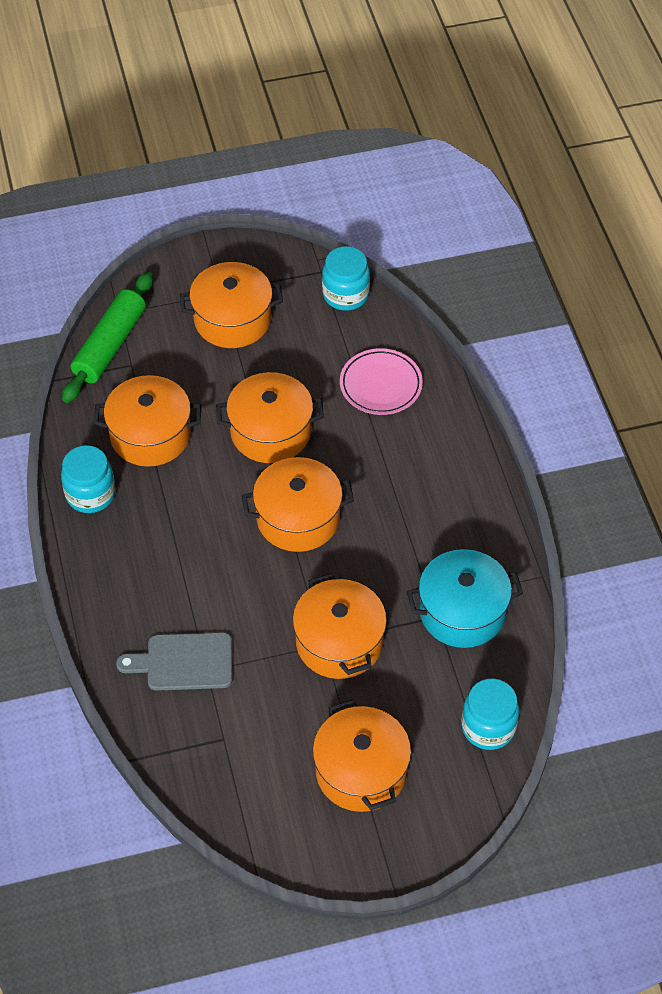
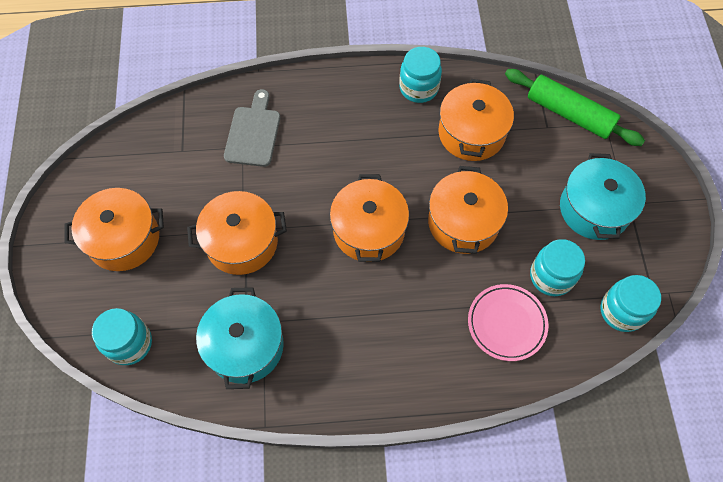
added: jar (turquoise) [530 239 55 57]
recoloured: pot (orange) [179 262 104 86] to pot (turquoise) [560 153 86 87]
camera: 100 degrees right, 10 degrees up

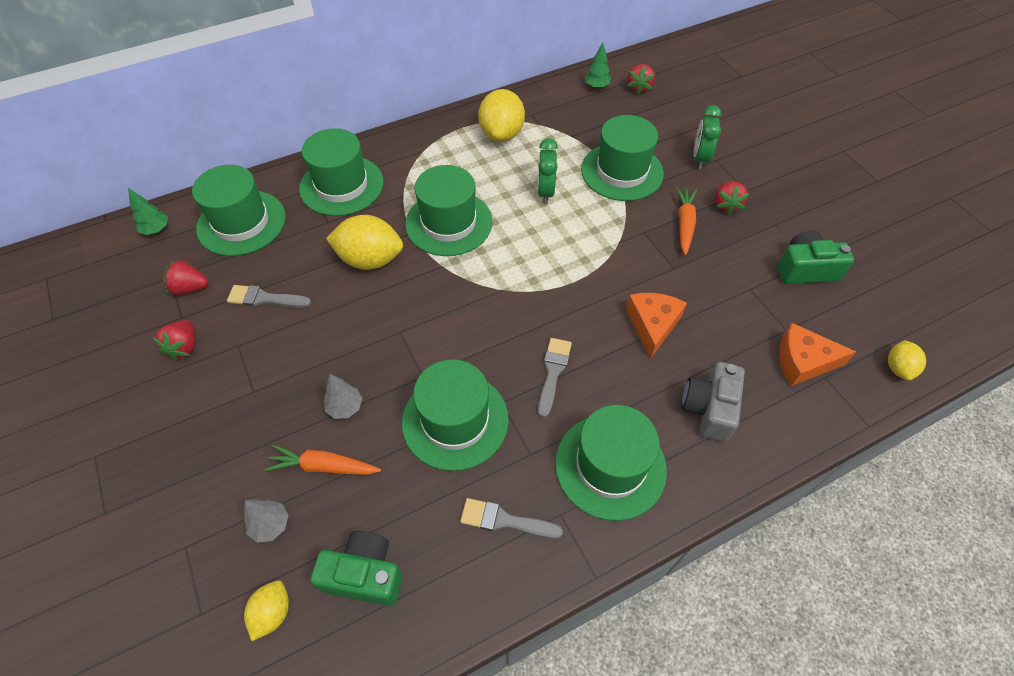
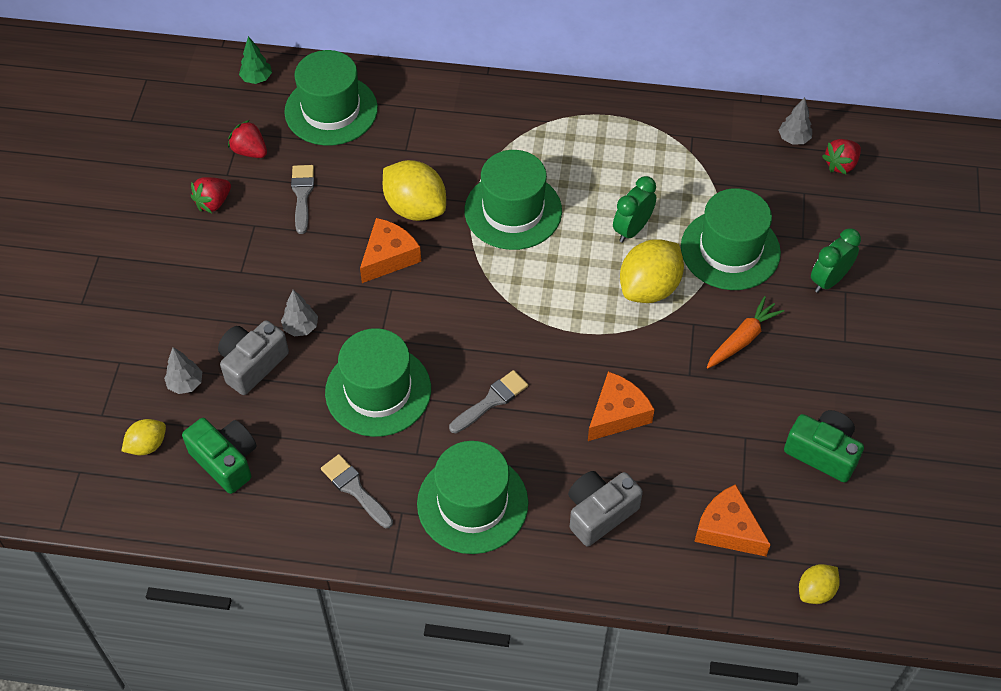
removed: hat (green) [299 128 85 88]; strawberry (red) [715 181 34 34]
added: cheese (orange) [360 218 61 65]
moved: lemon (yellow) [478 89 47 53] to [620 239 64 64]
replaced: carrot (orange) [265 445 116 30] to camera (grey) [218 320 71 75]
recoloured: tree (green) [585 43 26 46] to tree (grey) [779 97 33 48]
turned: brush (grey) [227 285 84 22] = [291 165 23 69] 45 degrees clockwise
camera: 35 degrees right, 0 degrees up

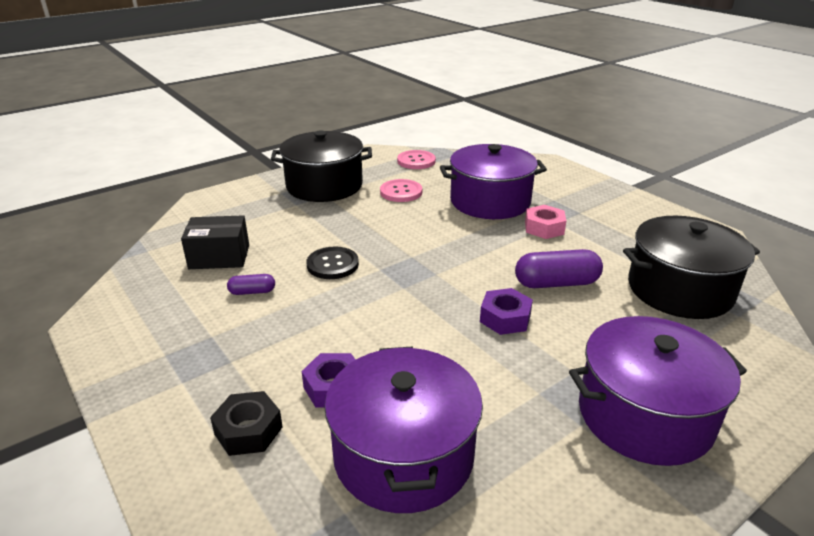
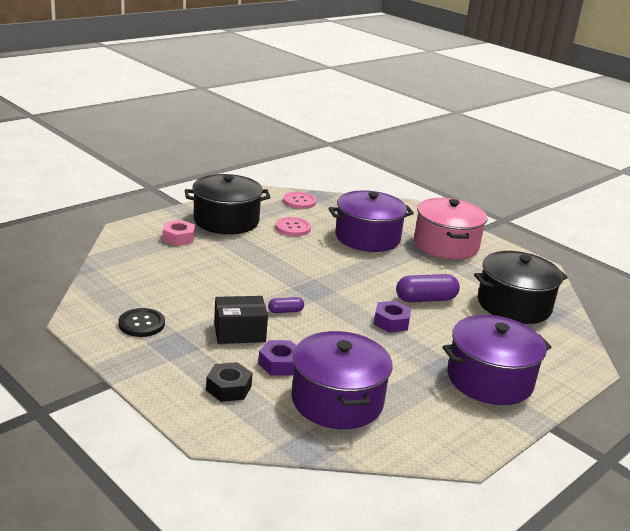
added: pot (pink) [414 198 73 61]
moved: button (black) [306 247 53 32] to [118 308 47 29]; nut (pink) [525 205 41 34] to [163 220 32 26]; box (black) [181 215 68 54] to [214 296 54 48]; capsule (purple) [227 274 48 21] to [268 297 36 16]
camera: 10 degrees left, 5 degrees down

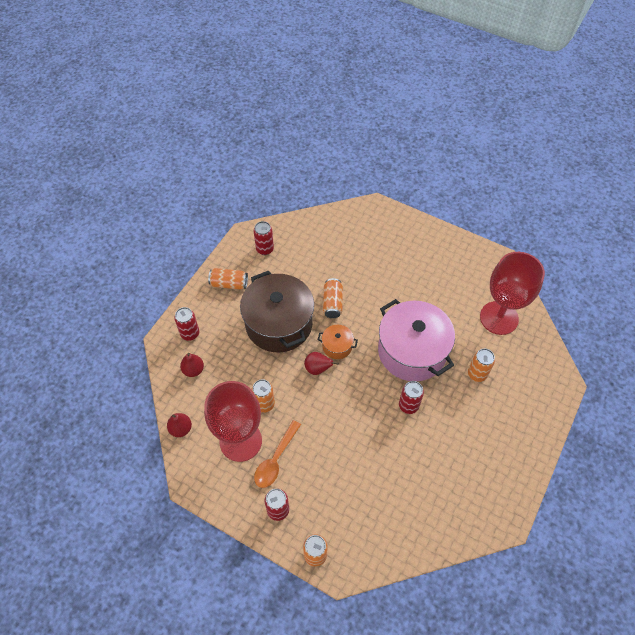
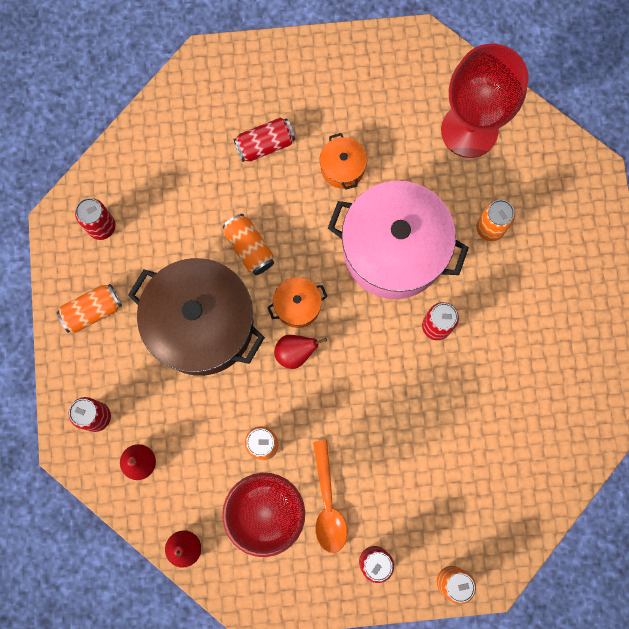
added: can (red) [233 117 62 45]; pot (orange) [320 133 47 57]
camera: 35 degrees left, 20 degrees up

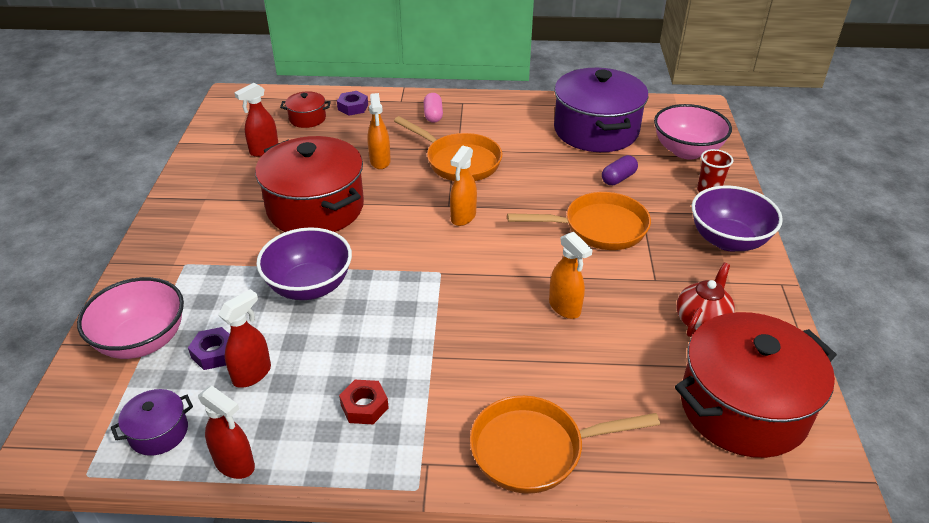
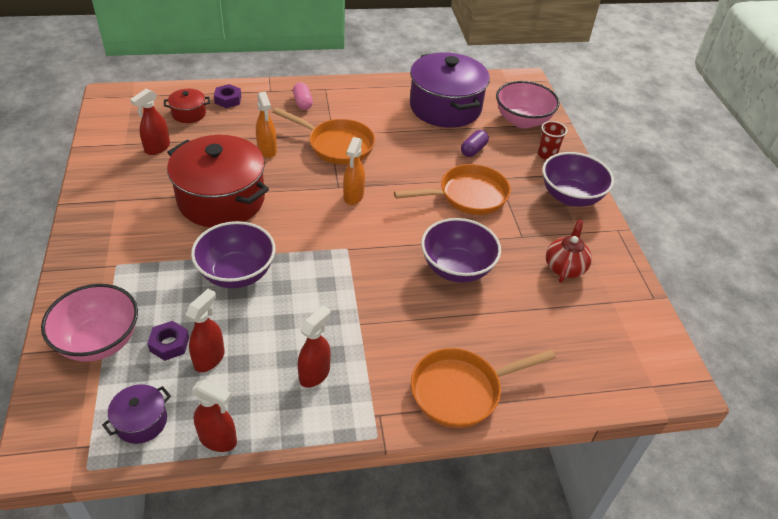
removed: pot (red) [675 312 162 146]
replaced: nut (red) [339 380 50 44] to spray bottle (red) [298 305 33 83]; spray bottle (orange) [549 232 44 87] to bowl (purple) [421 218 80 65]
camera: 15 degrees left, 5 degrees up

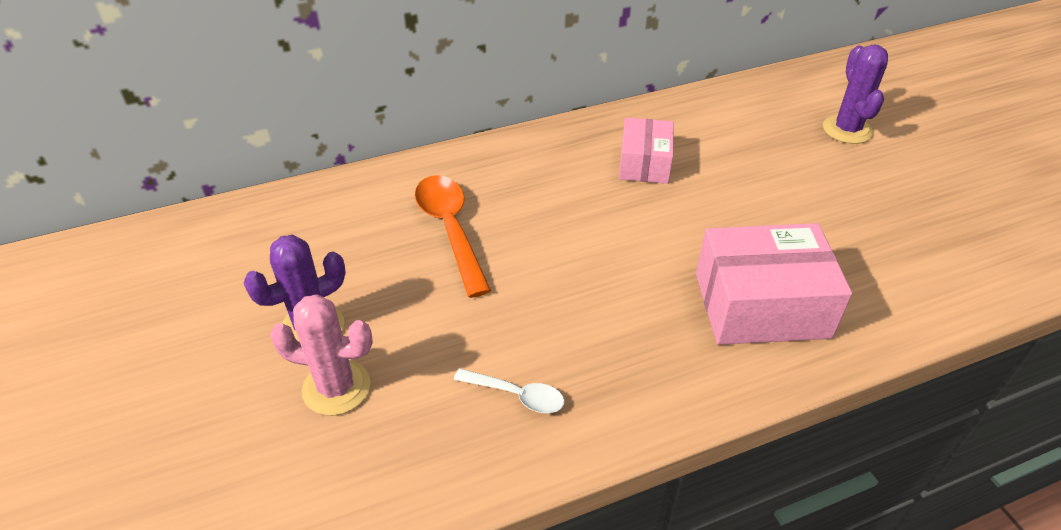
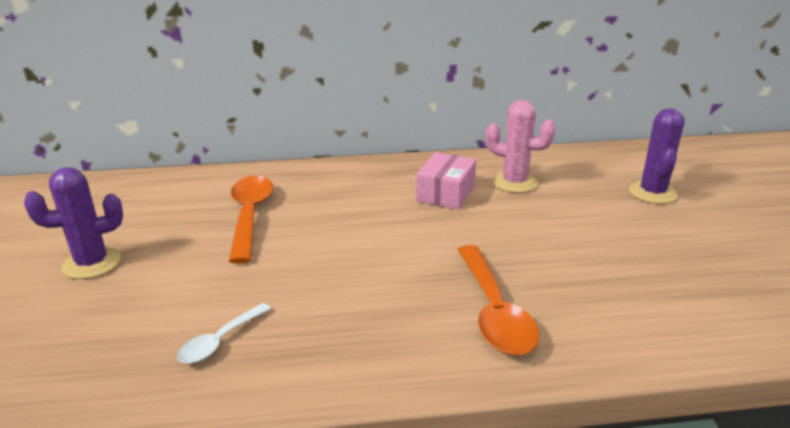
moved: cactus (pink) [270 294 103 121] to [486 100 70 93]
replaced: box (pink) [696 223 156 122] to spoon (orange) [457 245 82 110]
turned: spoon (white) [454 368 111 45] = [177 303 94 61] 90 degrees clockwise
camera: 15 degrees right, 15 degrees down

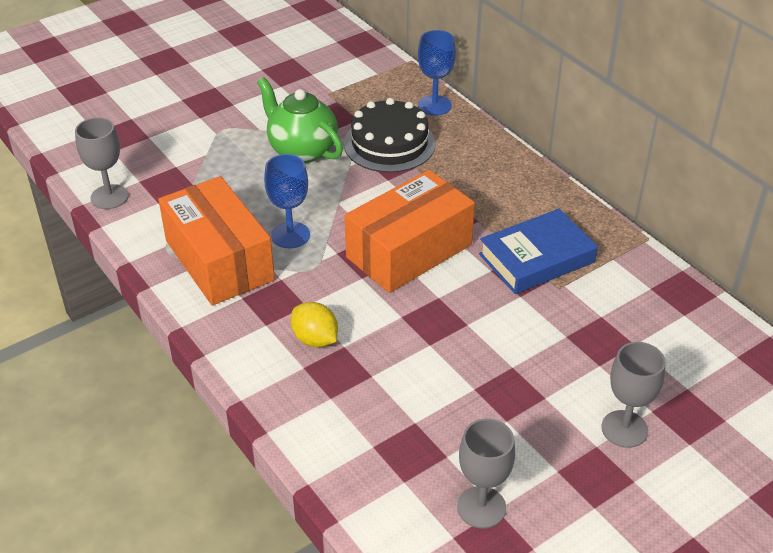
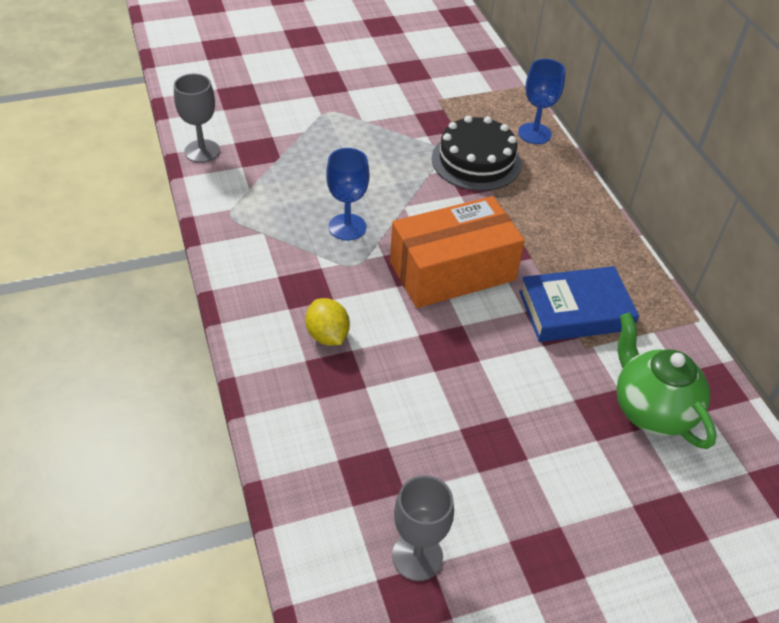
removed: box (orange) [158 176 117 130]; goblet (grey) [601 342 65 106]
moved: teapot (green) [257 77 86 86] to [616 313 101 136]
camera: 15 degrees right, 5 degrees up

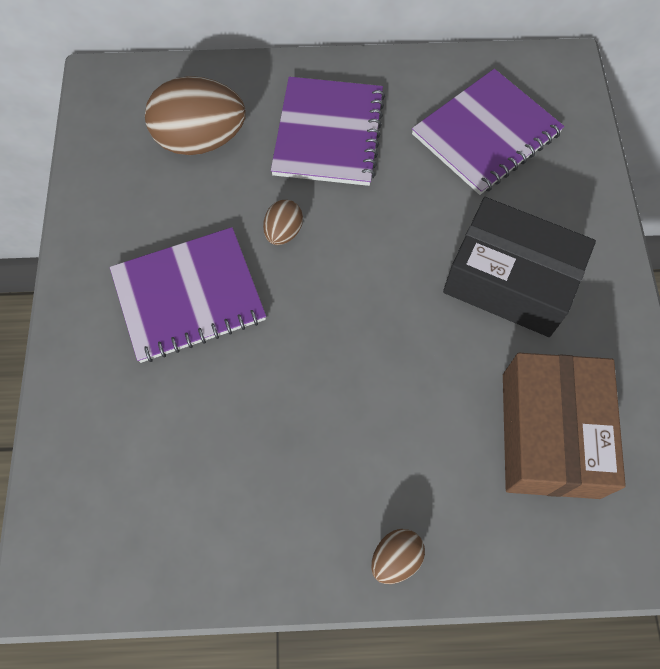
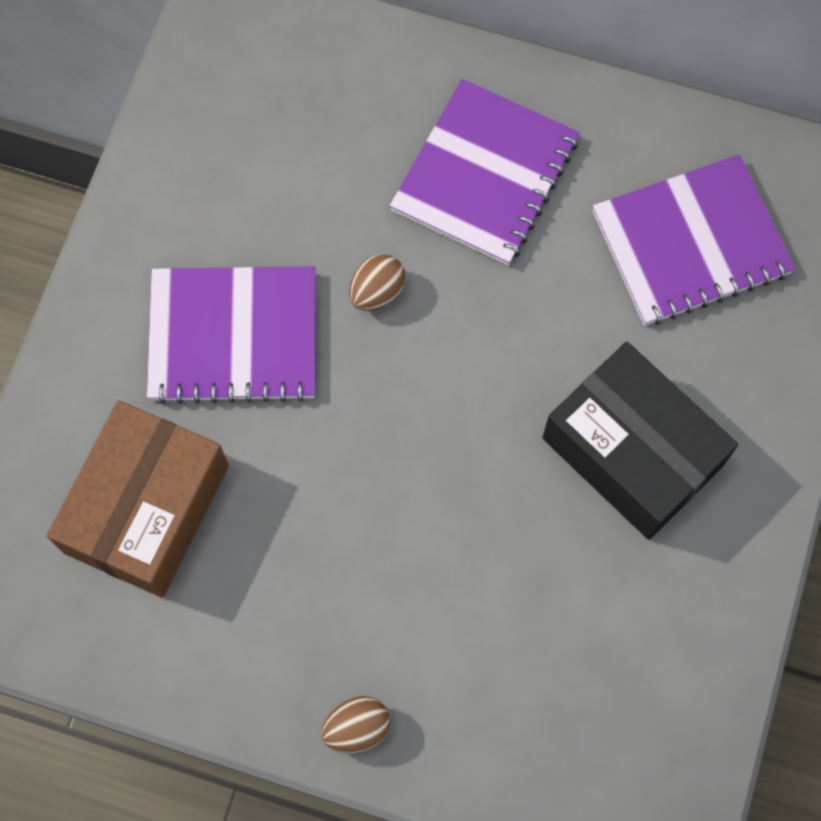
removed: egg (brown) [145 76 101 79]
moved: box (brown) [503 353 123 146] to [47 400 182 197]
camera: 20 degrees right, 5 degrees up

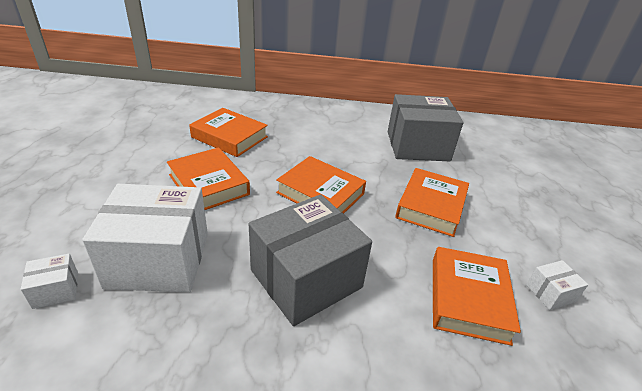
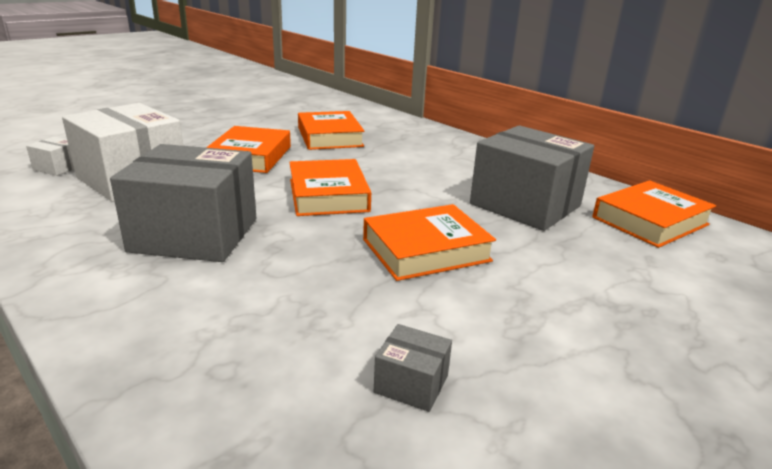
moved: book (orange) [433 247 88 99] to [593 180 123 68]
recoloured: box (white) [526 260 62 50] to box (grey) [374 324 78 88]
camera: 45 degrees right, 10 degrees down

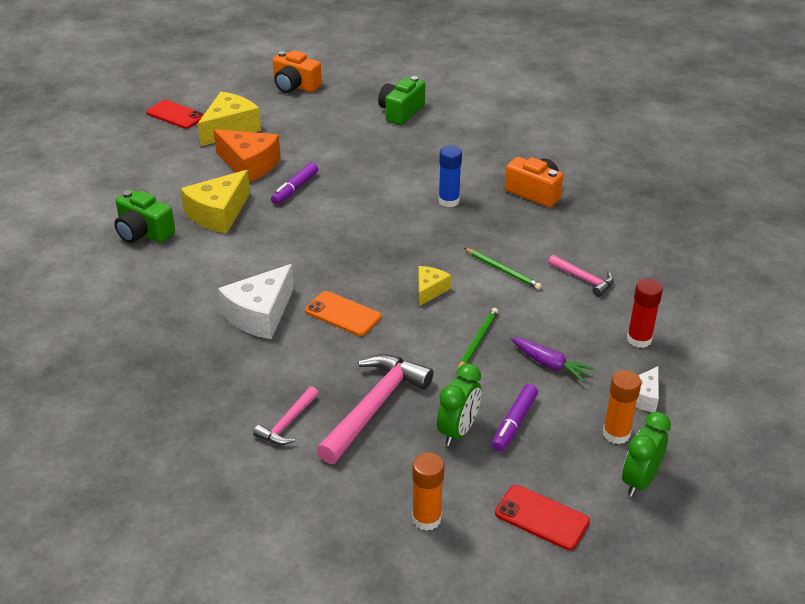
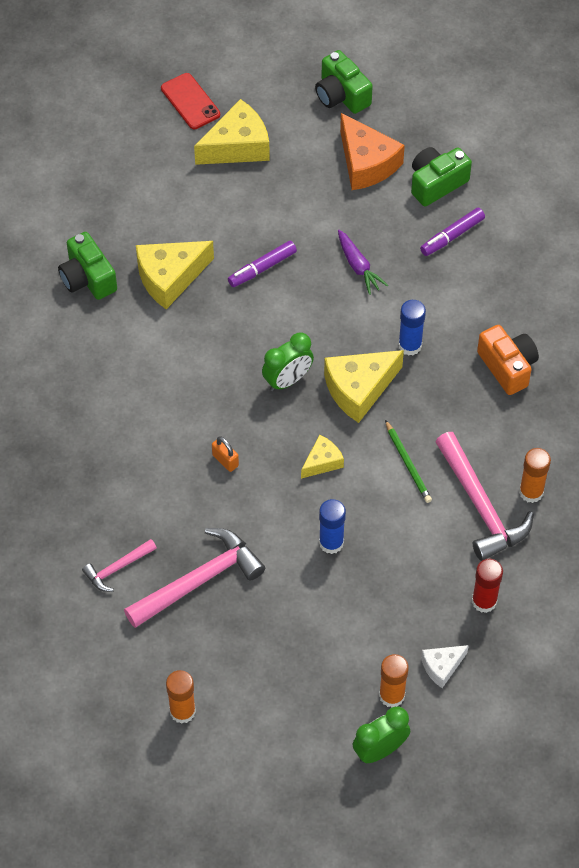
removed: cheese (white) [218 264 76 75]; phone (red) [495 485 95 65]
added: cheese (yellow) [324 350 80 73]; glue stick (orange) [519 448 32 55]
moved: clock (green) [437 363 44 83] to [262 332 52 60]; carrot (purple) [511 337 84 46] to [338 230 50 65]; cheese (orange) [213 129 68 53] to [340 113 65 77]; marker (purple) [492 384 46 68] to [420 207 65 49]
replaced: phone (orange) [305 291 76 45] to padlock (orange) [212 436 27 36]; pencil (green) [457 308 41 62] to glue stick (blue) [319 499 27 55]
recoloured: camera (orange) [273 50 49 43] to camera (green) [315 50 58 64]
resized: hammer (pink) [548 255 66 42] = [435 432 99 129] x1.89
camera: 25 degrees right, 20 degrees up

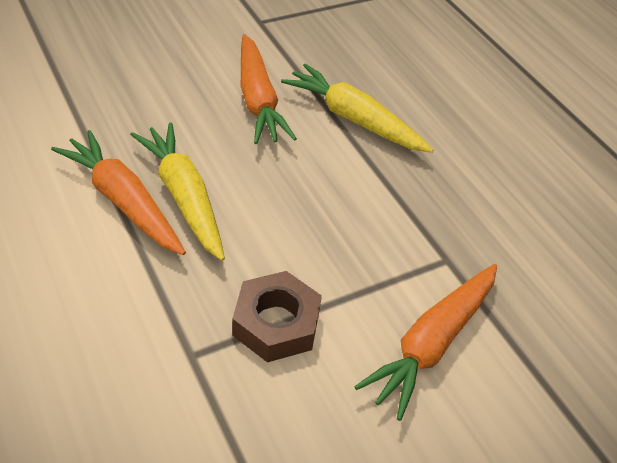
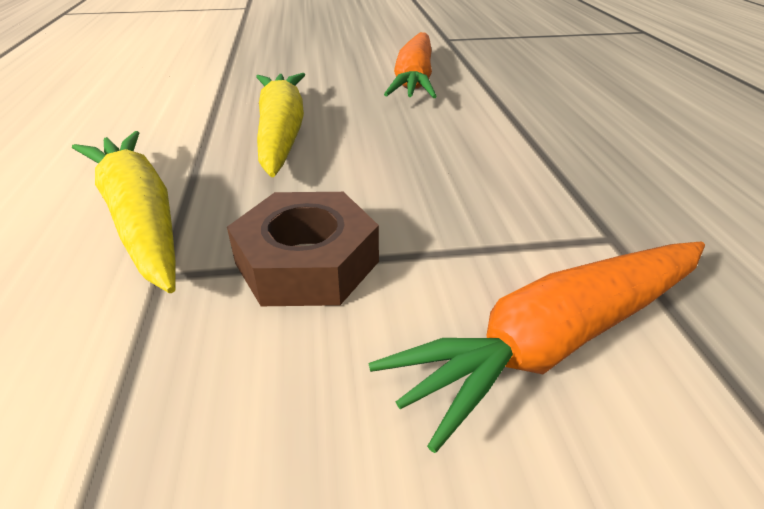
removed: carrot (orange) [51 130 135 125]
moved: carrot (yellow) [281 64 153 89] to [72 131 104 162]
camera: 25 degrees right, 10 degrees down

